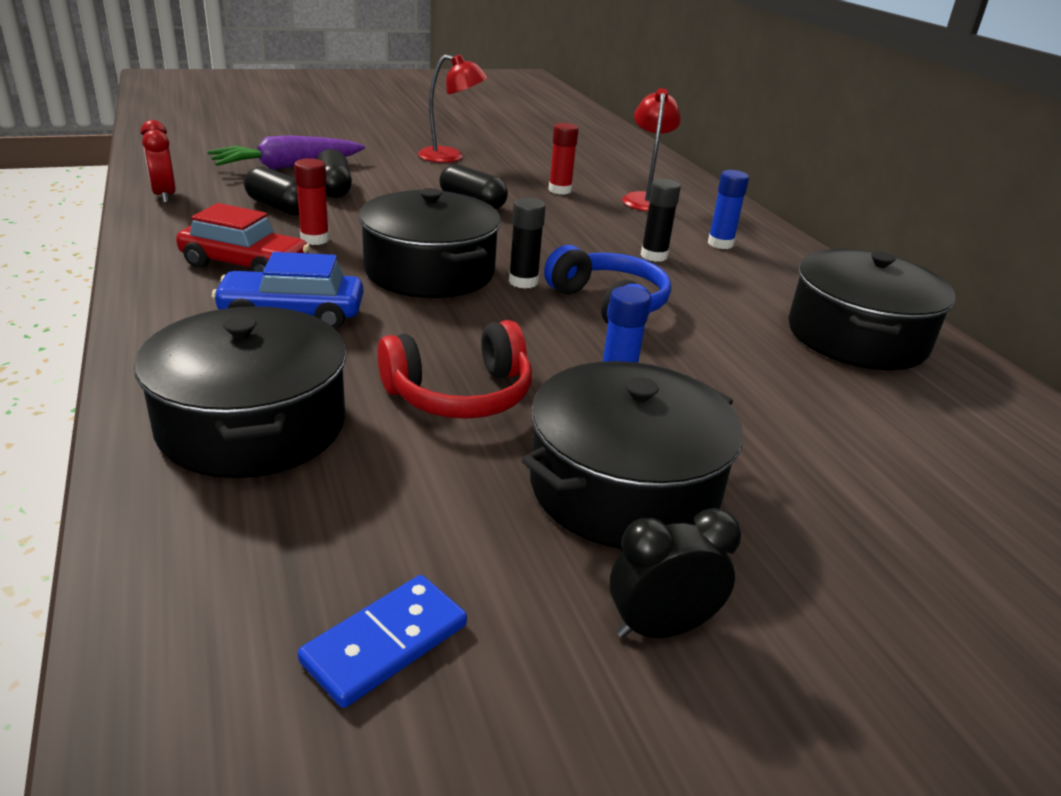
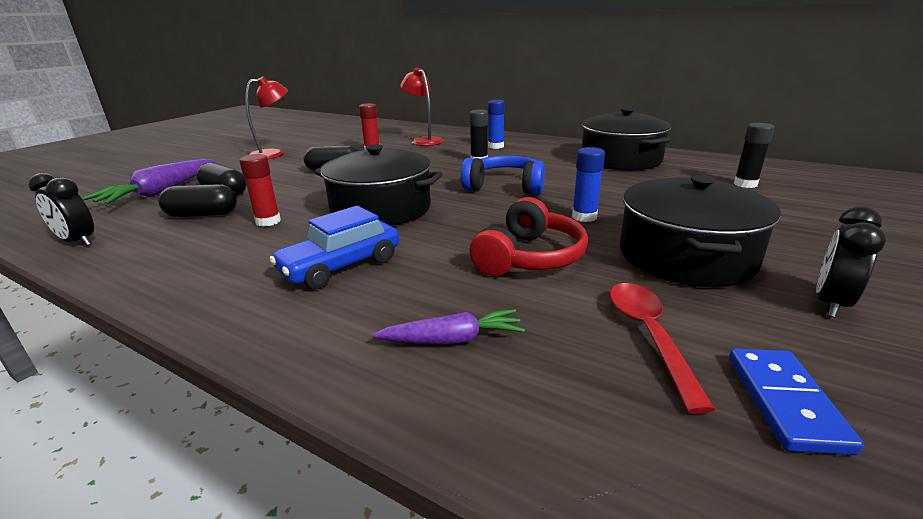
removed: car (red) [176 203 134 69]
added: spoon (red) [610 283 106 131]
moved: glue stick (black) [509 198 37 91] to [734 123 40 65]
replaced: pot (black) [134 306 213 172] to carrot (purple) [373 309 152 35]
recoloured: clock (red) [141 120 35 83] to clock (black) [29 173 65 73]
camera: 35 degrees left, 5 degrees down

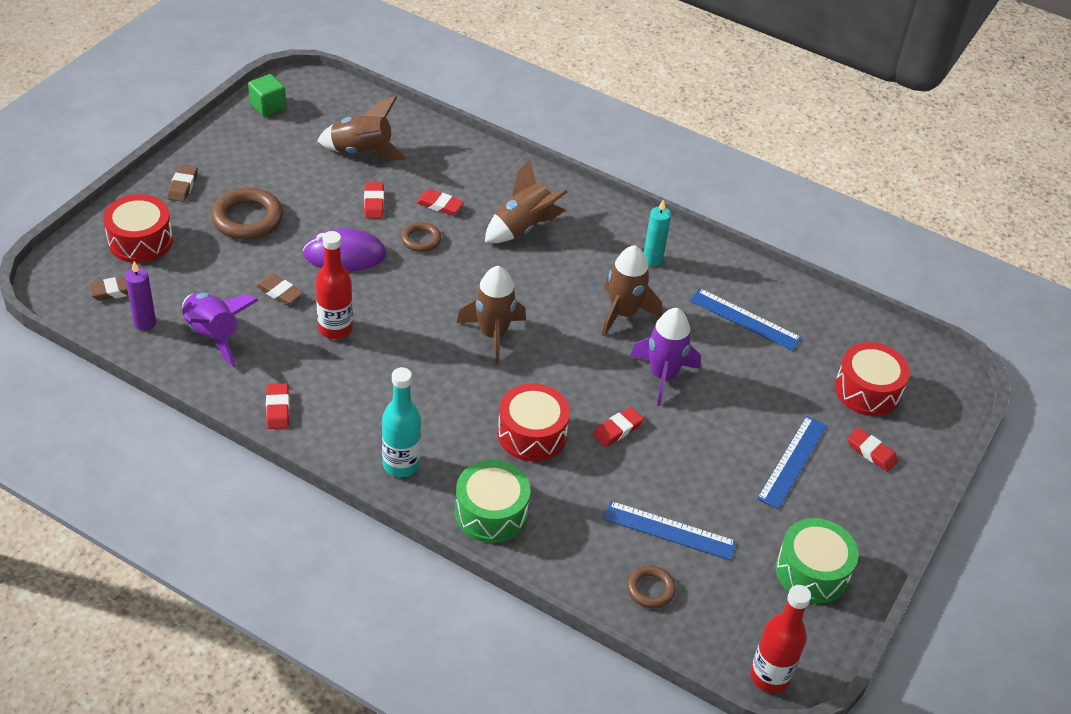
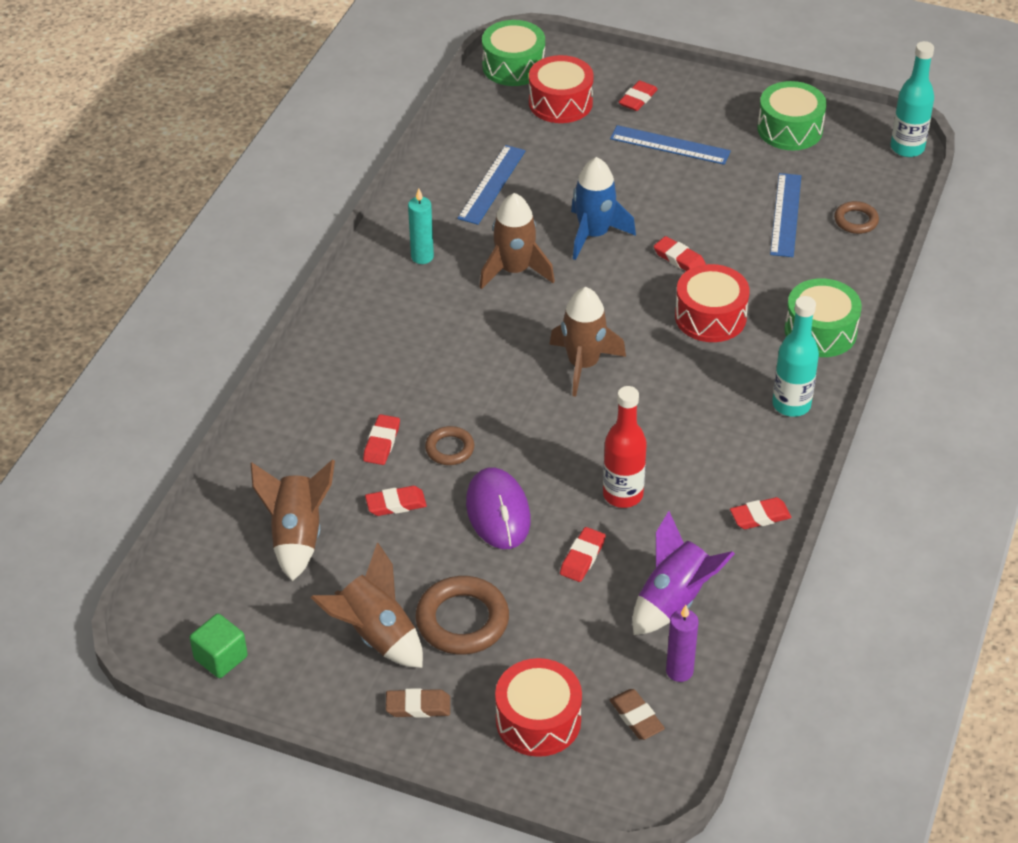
added: drum (green) [482 20 63 66]
moved: rocket (brown) [485 159 83 84] to [311 543 112 125]
recoloured: eraser (brown) [256 274 47 31] to eraser (red) [560 527 46 55]; rocket (purple) [630 308 71 98] to rocket (blue) [571 157 65 103]; bottle (red) [750 585 61 108] to bottle (turquoise) [891 41 43 116]
camera: 95 degrees left, 0 degrees up

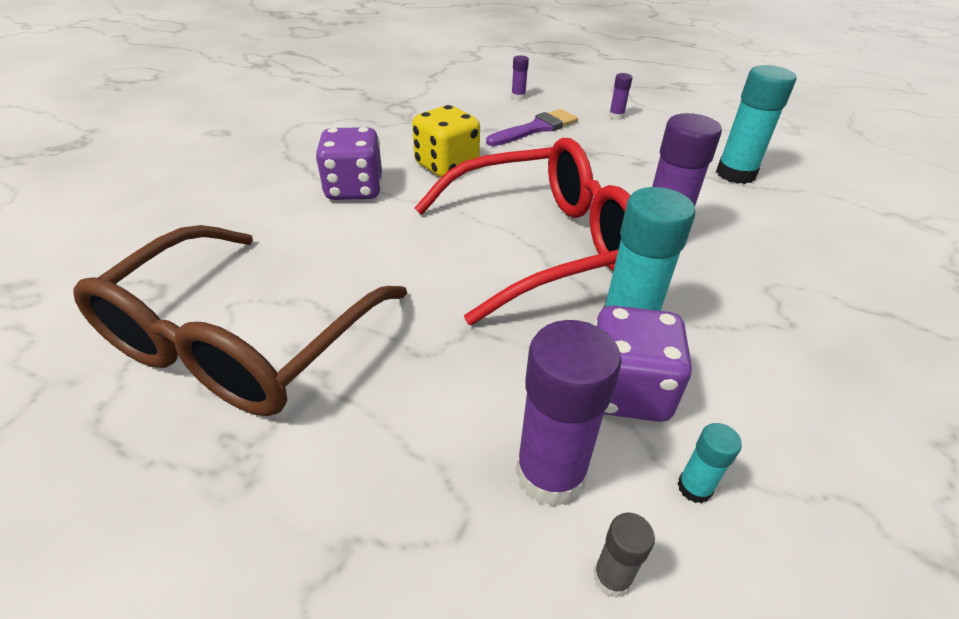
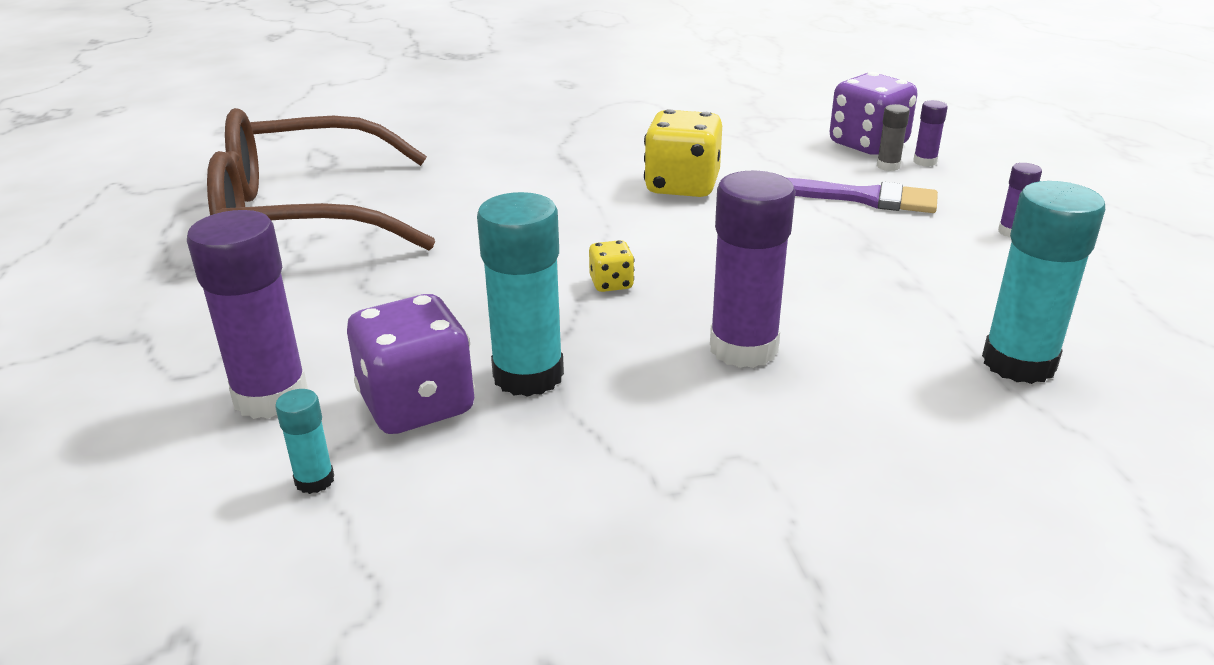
moved: dice (purple) [315 127 67 73] to [830 72 88 83]; glue stick (grey) [593 512 62 86] to [877 104 33 67]
replaced: glasses (red) [414 138 217 187] to dice (yellow) [589 240 45 52]
camera: 55 degrees right, 10 degrees down

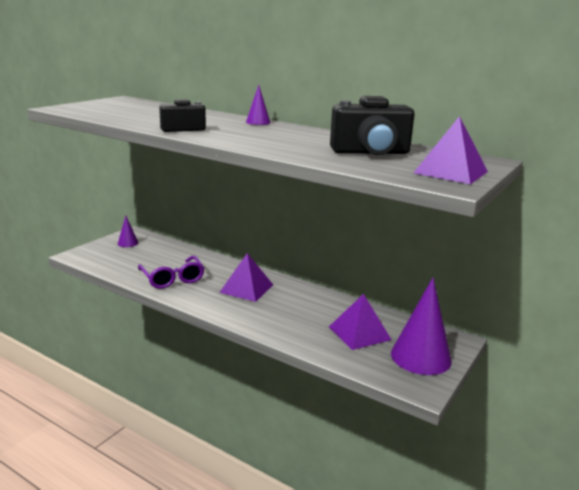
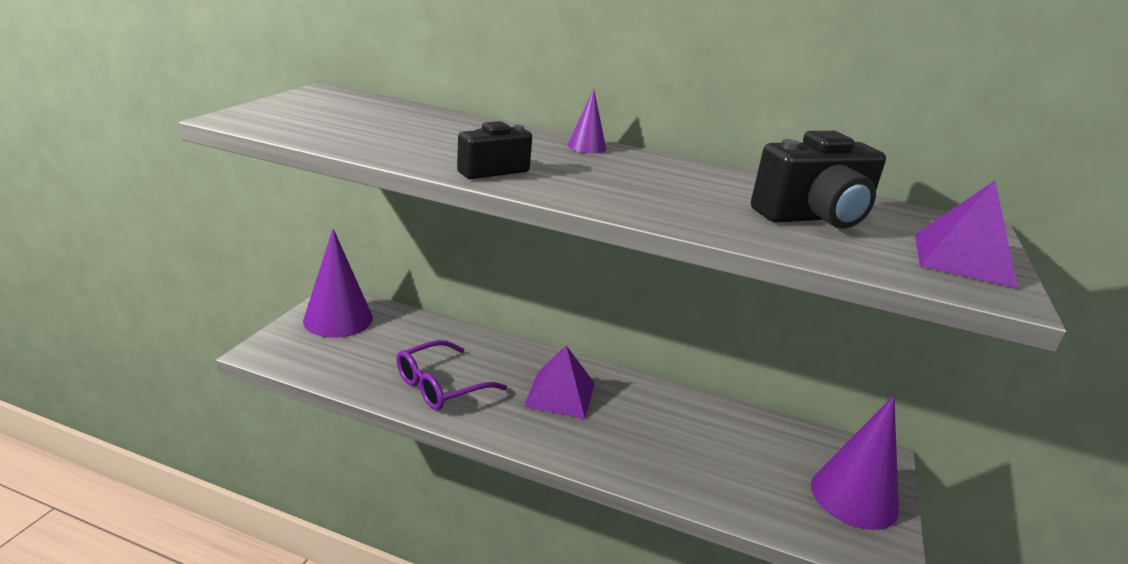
removed: pyramid (purple) [329 294 63 56]
turned: glasses (purple) [138 256 66 33] = [396 340 111 70] 90 degrees clockwise
resized: cone (purple) [118 216 20 31] = [303 229 70 109] x2.10
camera: 15 degrees left, 5 degrees up

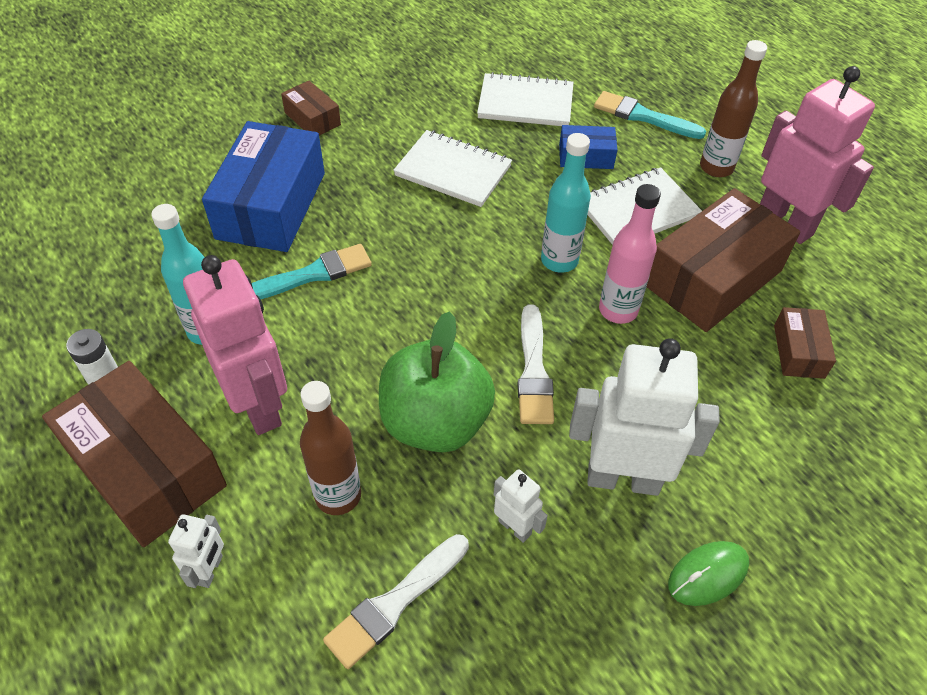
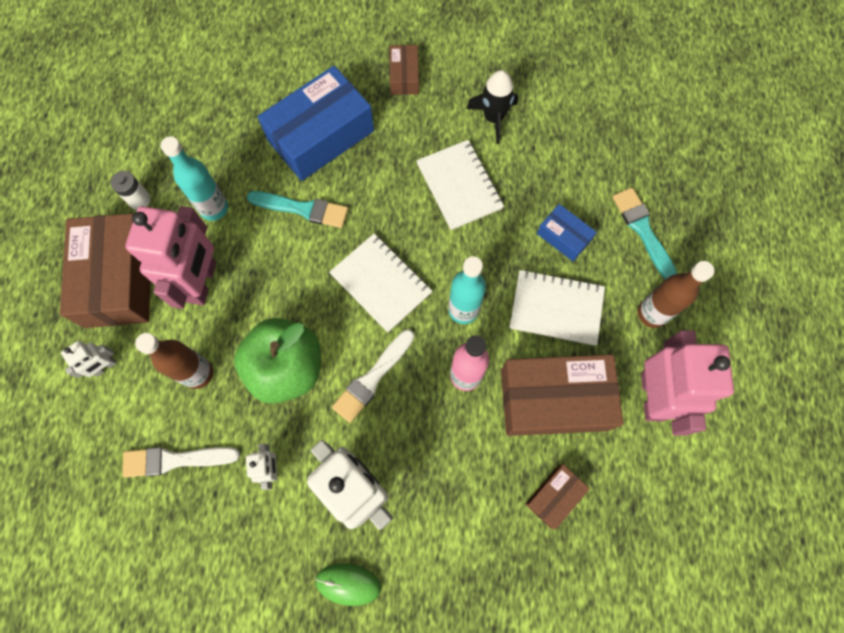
added: rocket (black) [466 70 52 74]
moved: notebook (white) [477 72 96 54] to [329 234 103 99]
camera: 40 degrees right, 20 degrees up

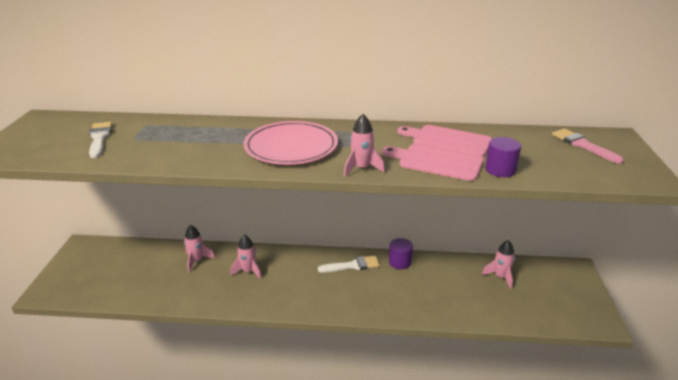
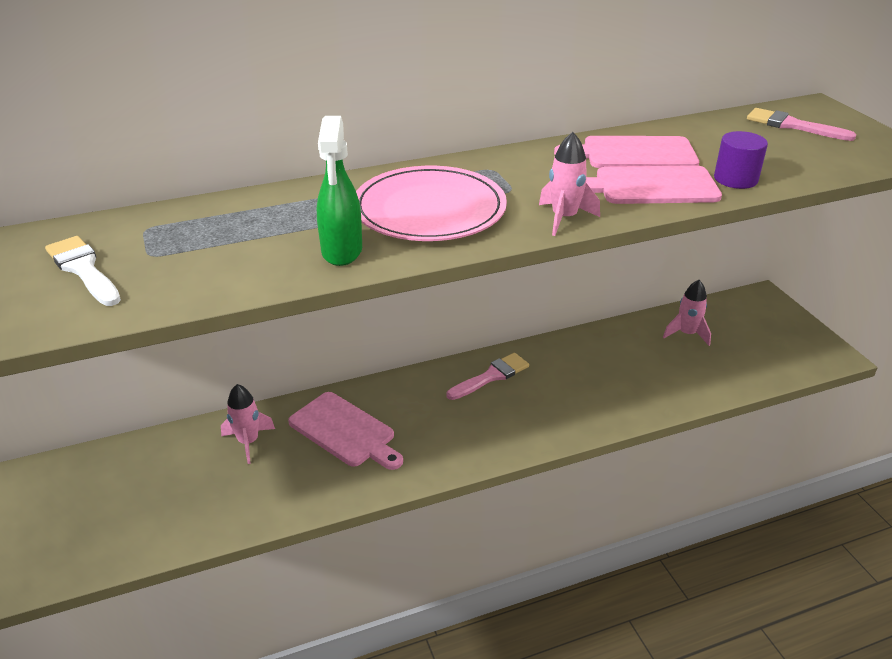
removed: cylinder (purple) [389 238 24 31]
added: spray bottle (green) [317 116 45 150]
replaced: rocket (pink) [230 235 32 44] to cutting board (pink) [288 392 115 78]
recoloured: brush (white) [318 256 62 17] to brush (pink) [447 353 82 47]
camera: 25 degrees left, 5 degrees up

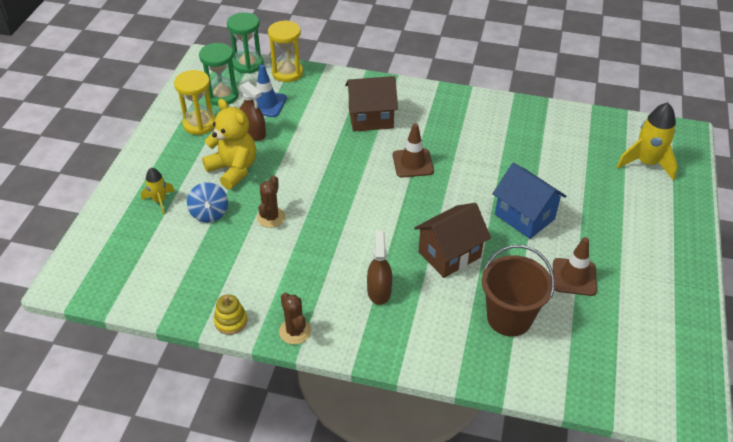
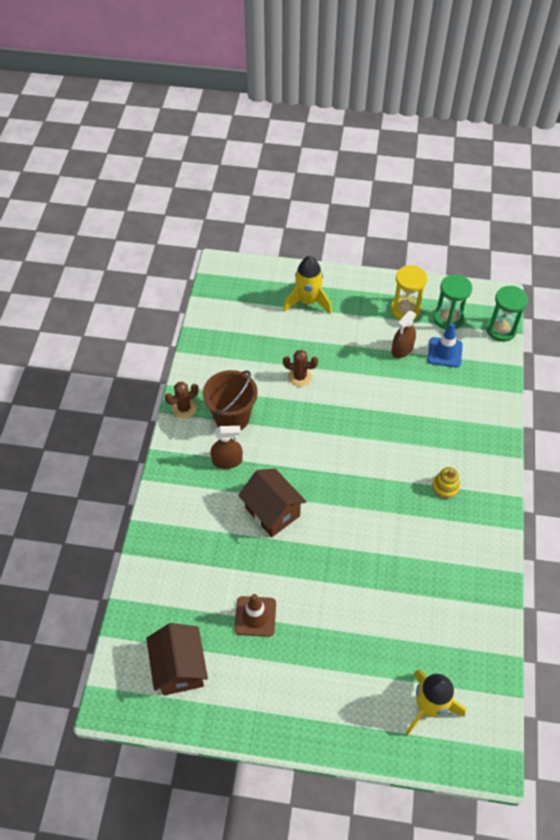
removed: spinning top (blue) [187 182 41 41]; teddy bear (yellow) [202 99 54 90]; hourglass (yellow) [268 20 35 62]; traffic cone (brown) [393 123 41 55]; house (blue) [492 163 74 76]
moved: house (brown) [345 76 53 56] to [146 623 62 73]; bucket (brown) [482 245 73 92] to [203 370 55 60]; stacking toy (yellow) [214 294 33 41] to [432 467 28 32]
resized: rocket (yellow) [141 168 34 46] = [283 256 49 58] x1.76
camera: 85 degrees right, 10 degrees up

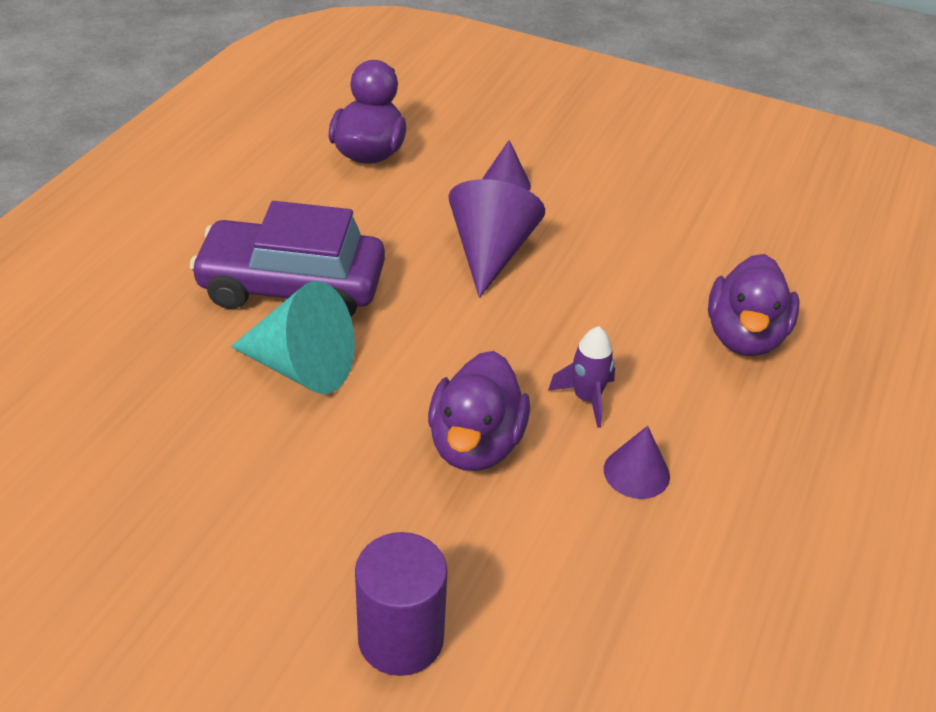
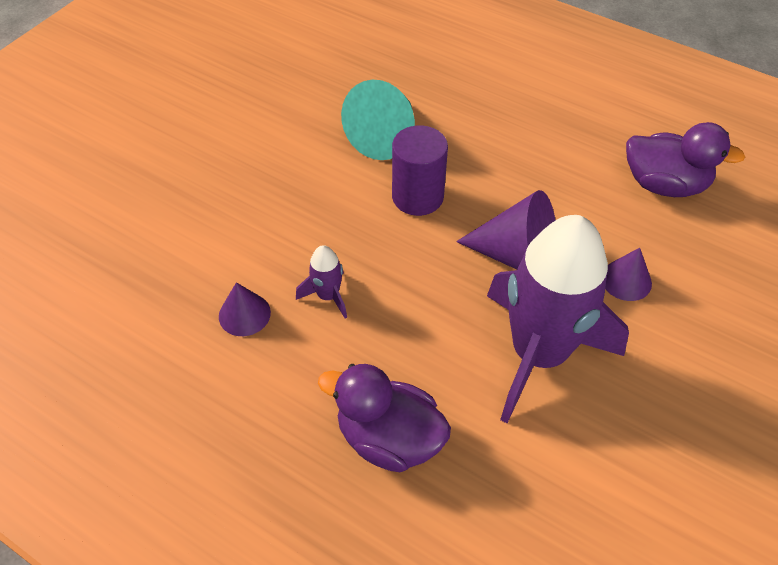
removed: car (purple) [190 201 195 116]; duck (purple) [428 351 102 120]
added: rocket (purple) [487 215 142 208]
moved: cylinder (purple) [355 532 93 144] to [392 125 56 91]
camera: 100 degrees right, 10 degrees up

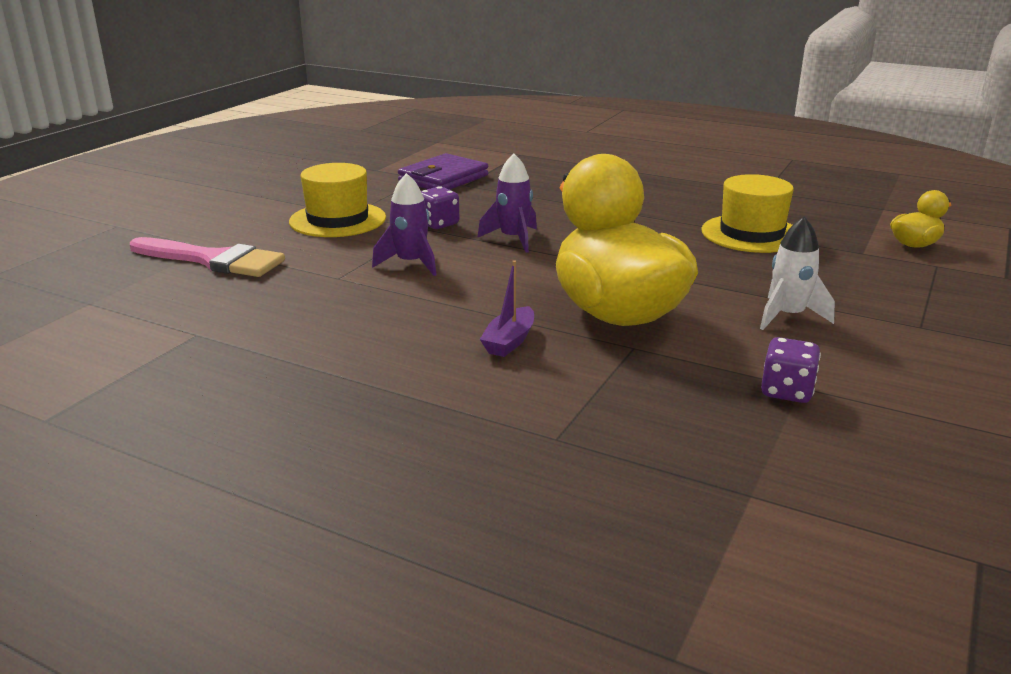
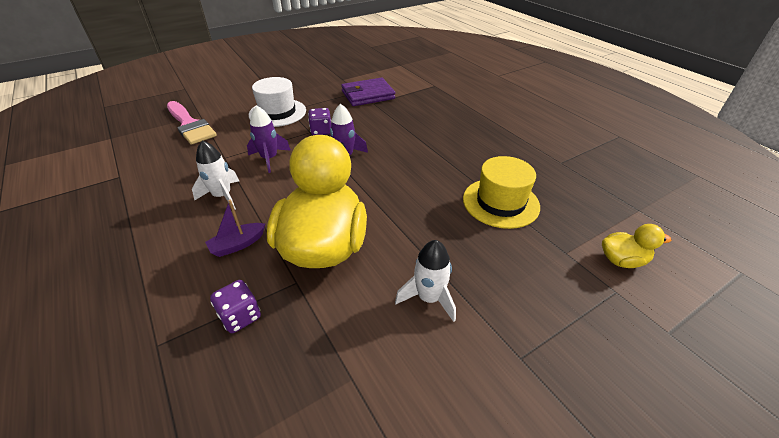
added: rocket (white) [192 140 47 69]
moved: dice (purple) [761 337 60 66] to [210 280 51 53]
recoloured: hat (yellow) [289 163 97 74] to hat (white) [249 77 57 50]
camera: 30 degrees right, 15 degrees up

